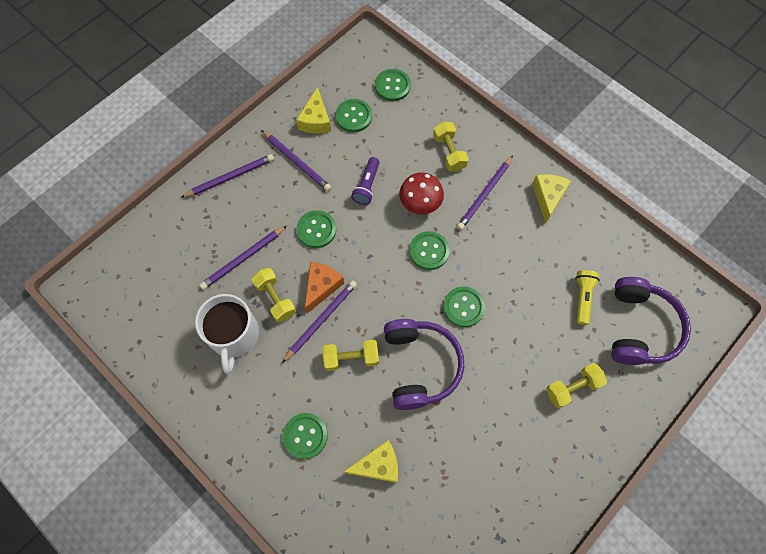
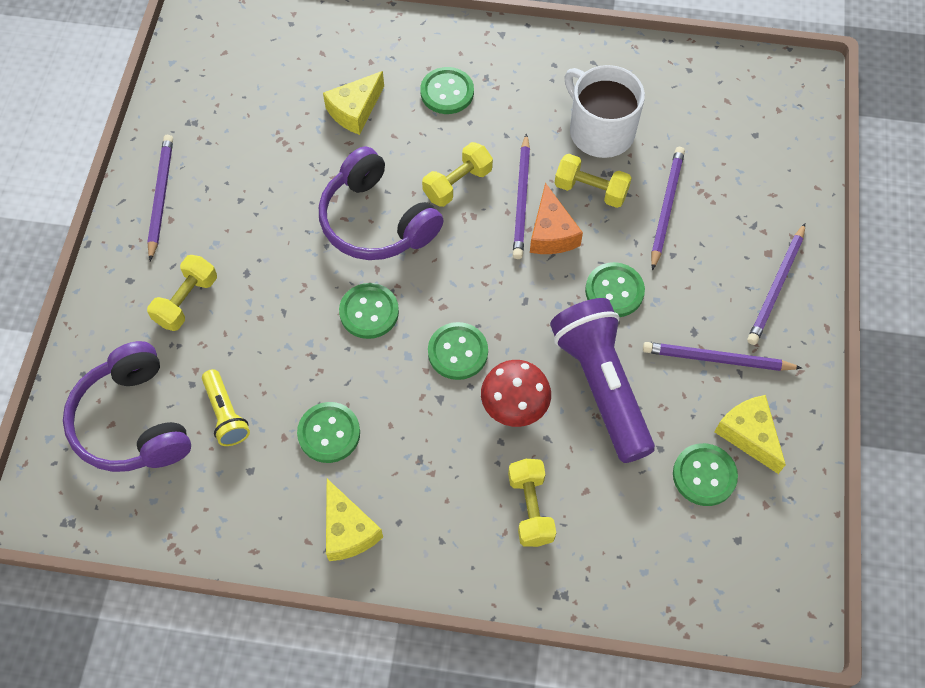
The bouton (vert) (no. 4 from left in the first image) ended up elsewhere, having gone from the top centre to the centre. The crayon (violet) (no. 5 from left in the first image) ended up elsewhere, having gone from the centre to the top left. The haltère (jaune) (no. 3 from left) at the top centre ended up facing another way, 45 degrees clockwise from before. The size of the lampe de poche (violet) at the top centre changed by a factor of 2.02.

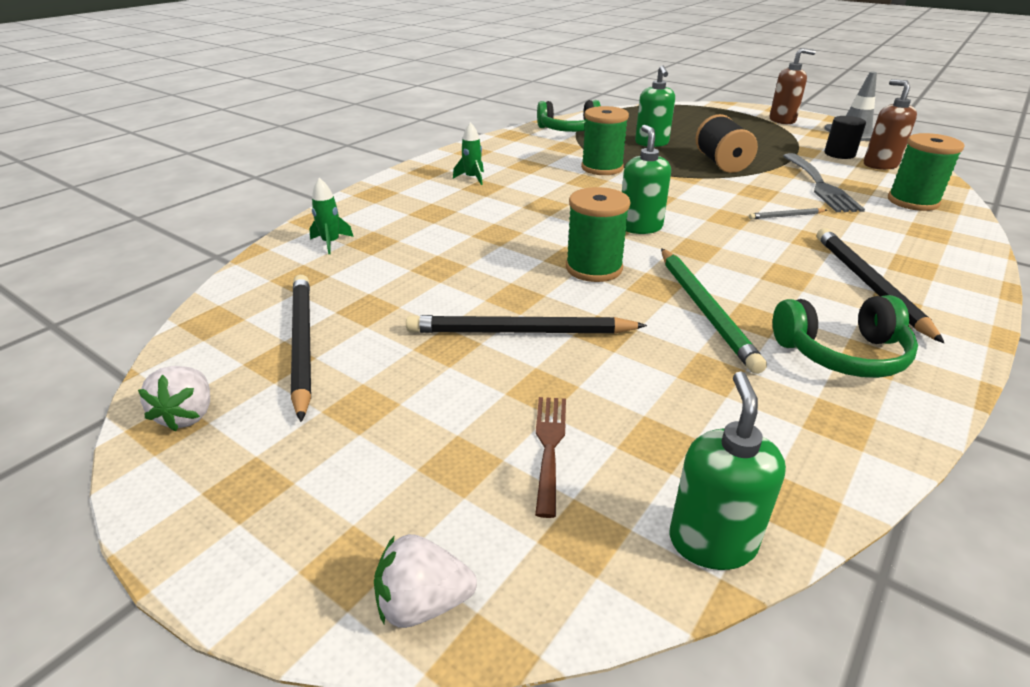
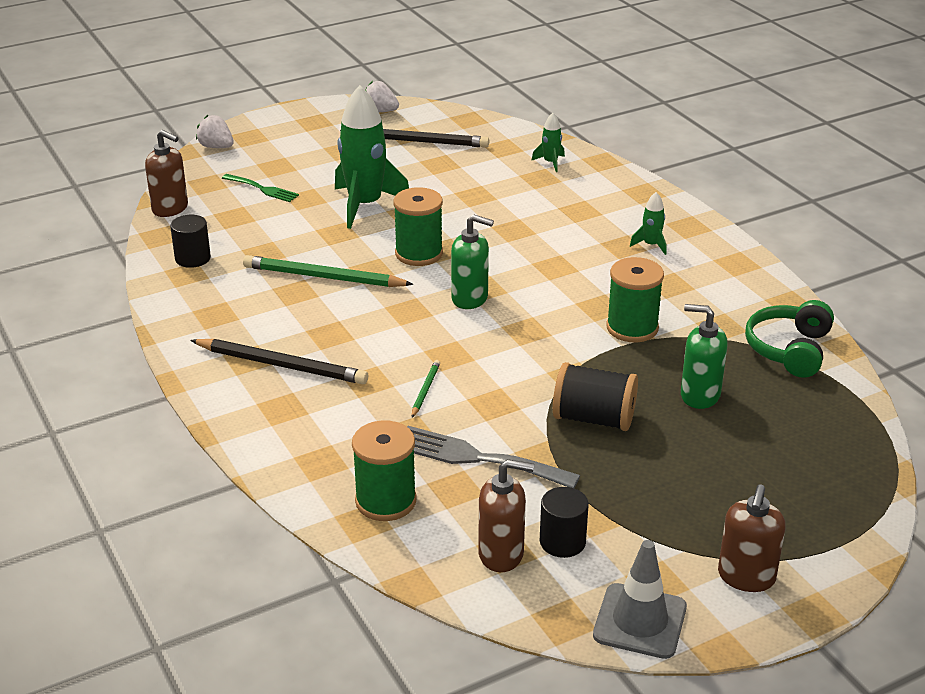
The second view lost the casque audio (vert) (no. 2 from left) at the middle right. The second view gained the cylindre (noir) (no. 1 from left) at the middle left. Where the crayon (noir) (no. 2 from left) stood at the centre, the fusée (vert) (no. 1 from left) came to stand at the top centre. What was the fourchette (marron) at the centre turned into the fourchette (vert) at the top left. What was the distributeur de savon (vert) (no. 3 from left) at the bottom right turned into the distributeur de savon (marron) (no. 1 from left) at the top left. What was the crayon (gris) at the top right turned into the crayon (vert) (no. 2 from left) at the centre. The fraise (blanc) (no. 2 from left in the first image) at the bottom centre ended up facing another way, 75 degrees counterclockwise from before.

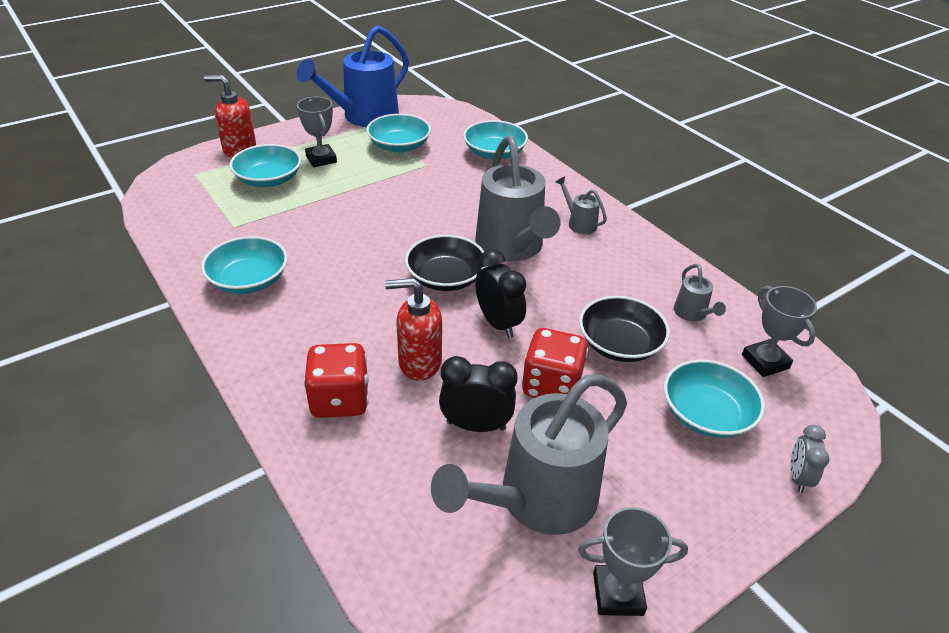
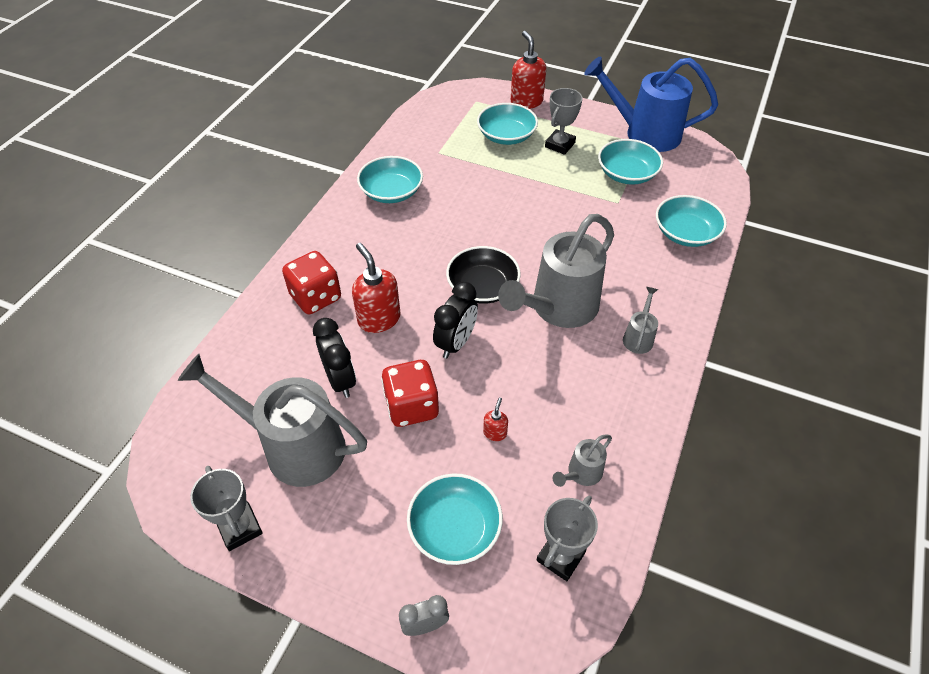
Where the bol (noir) (no. 2 from left) stood at the centre, the distributeur de savon (rouge) (no. 2 from left) came to stand at the centre.

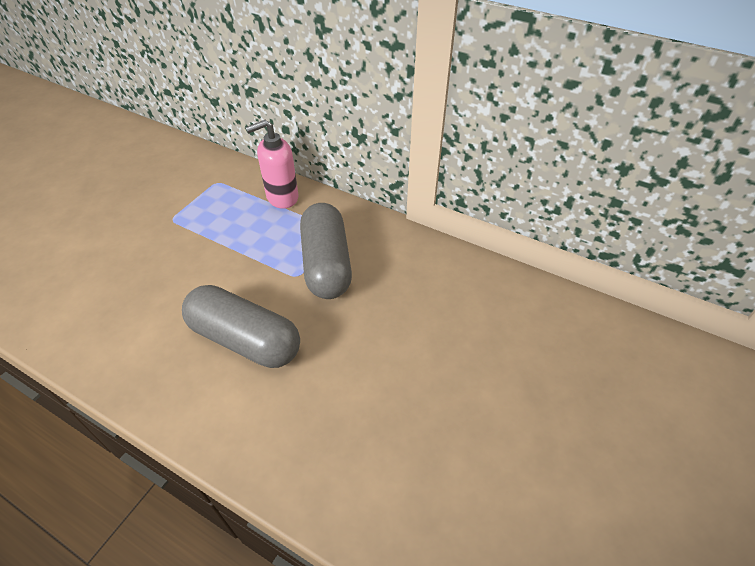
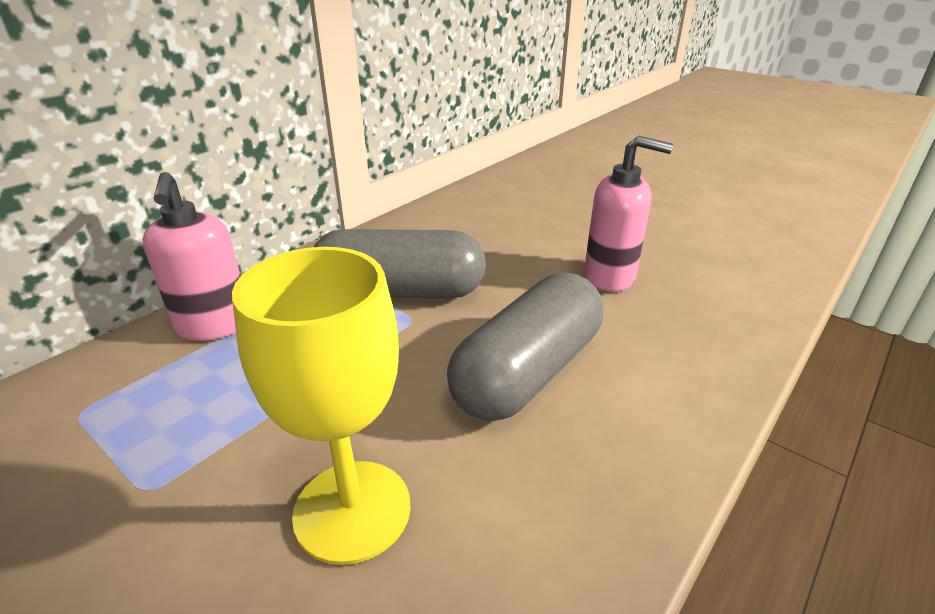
The second view gained the verre à pied (jaune) at the centre. The second view gained the distributeur de savon (rose) (no. 2 from left) at the middle right.

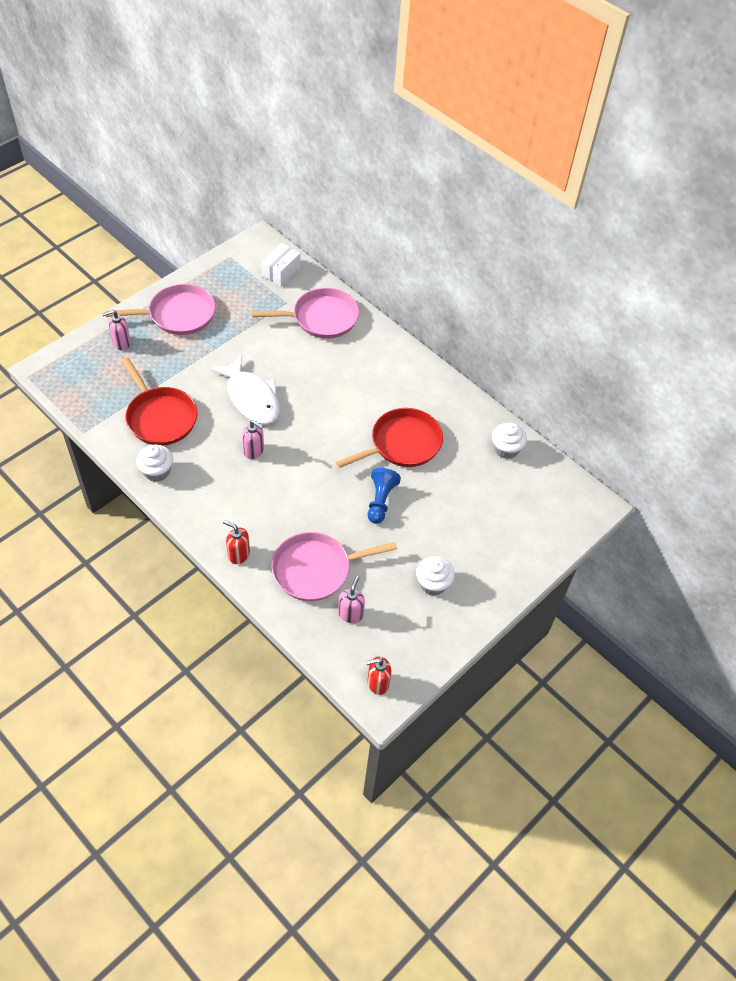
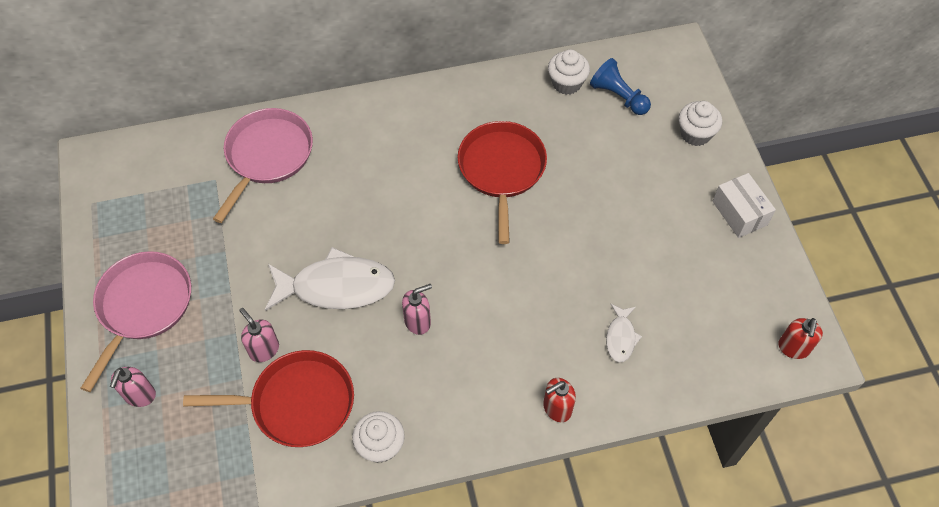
The boîte (blanc) ended up elsewhere, having gone from the top centre to the middle right. The distributeur de savon (rose) (no. 3 from left in the first image) ended up elsewhere, having gone from the centre to the middle left. The pion (bleu) ended up elsewhere, having gone from the centre to the top centre. The muffin (blanc) (no. 2 from left in the first image) ended up elsewhere, having gone from the centre to the top right. Where the poêle (rose) (no. 3 from left) stood at the centre, the poisson (blanc) (no. 2 from left) came to stand at the centre.

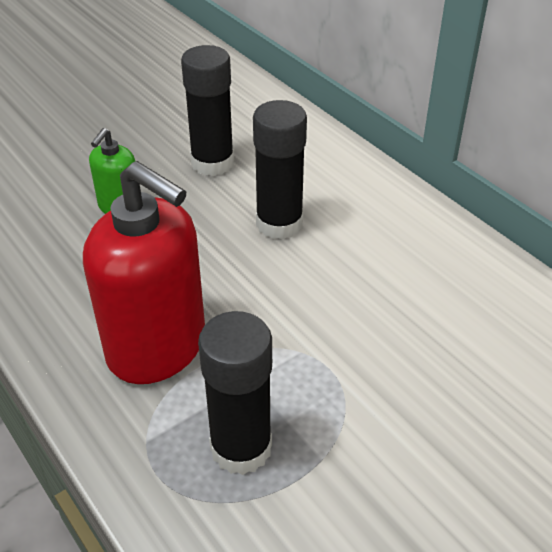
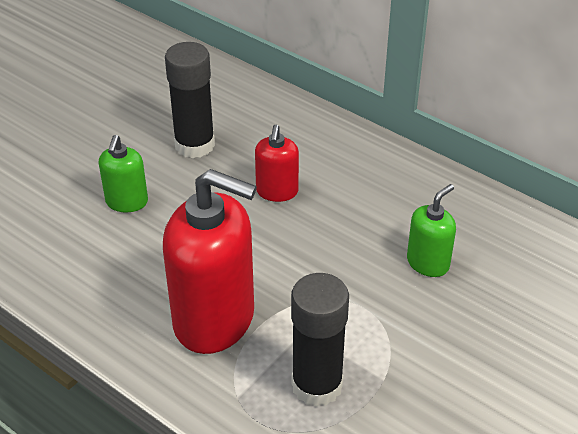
The second view gained the distributeur de savon (vert) (no. 2 from left) at the middle right. Where the bâton de colle (noir) (no. 3 from left) stood at the top centre, the distributeur de savon (rouge) (no. 2 from left) came to stand at the centre.

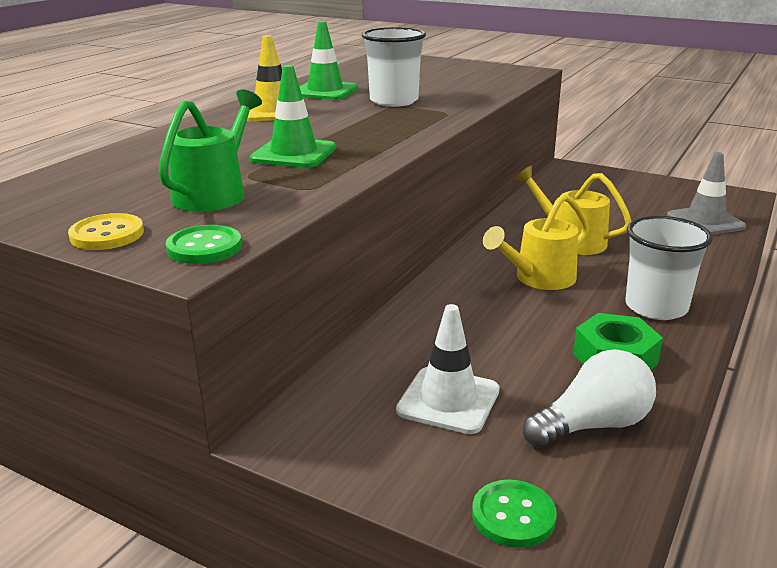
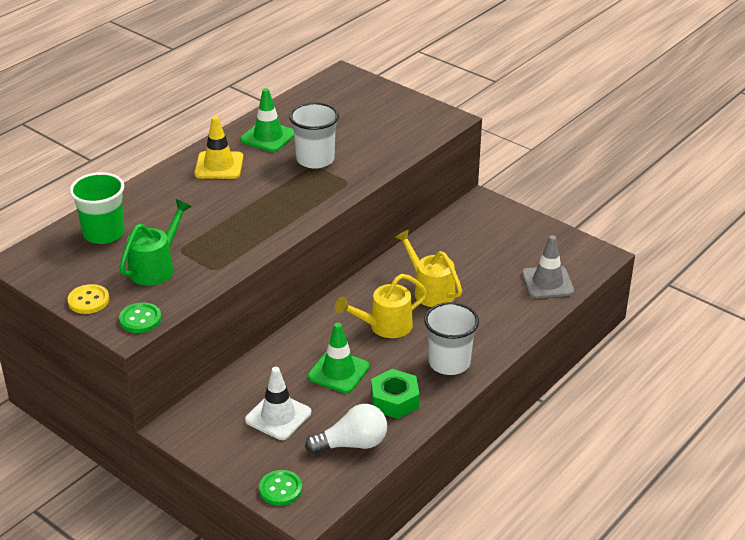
The second view gained the gobelet (vert) at the middle left. The cône de chantier (vert) (no. 1 from left in the first image) ended up elsewhere, having gone from the top centre to the centre.

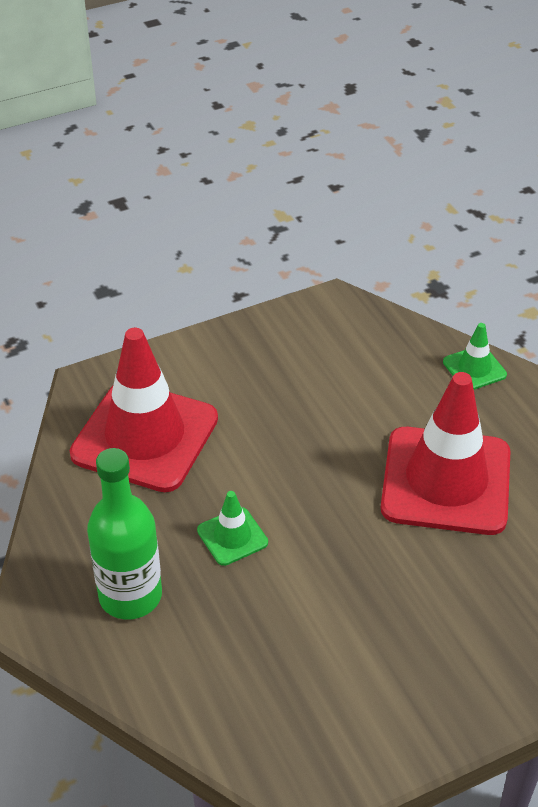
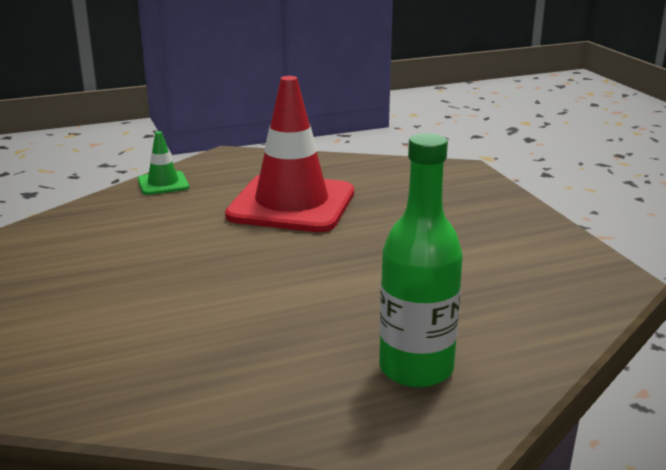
The second view lost the cône de chantier (rouge) (no. 1 from left) at the middle left. The second view lost the cône de chantier (vert) (no. 1 from left) at the centre.

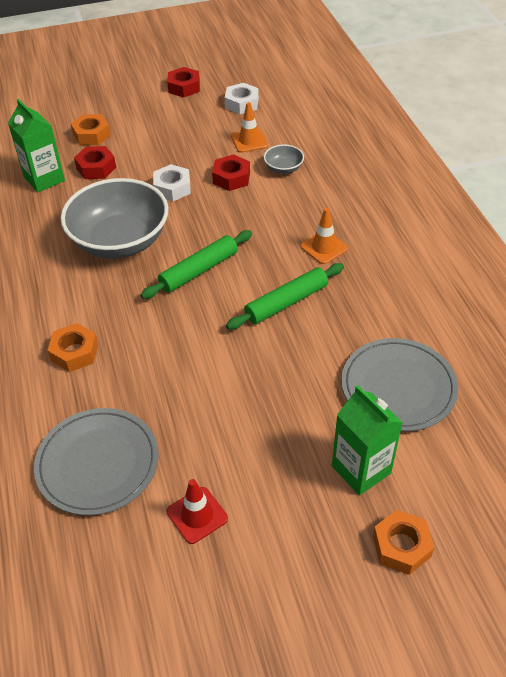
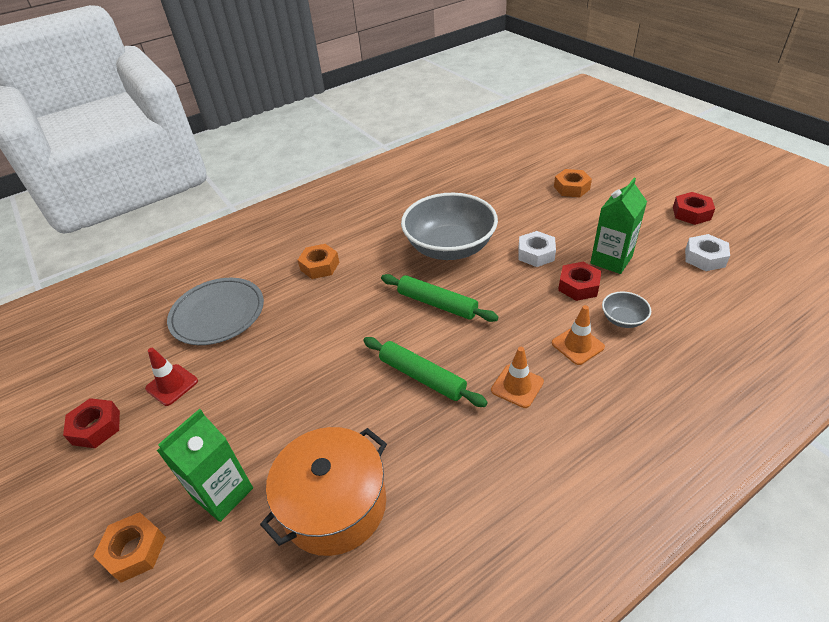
The brique de lait (vert) (no. 1 from left in the first image) ended up elsewhere, having gone from the top left to the middle right. The écrou (rouge) (no. 1 from left) ended up elsewhere, having gone from the top left to the bottom left. The cône de chantier (orange) (no. 1 from left in the first image) ended up elsewhere, having gone from the top centre to the middle right. Where the assiette (gris) (no. 2 from left) stood at the middle right, the marmite (orange) came to stand at the bottom centre.

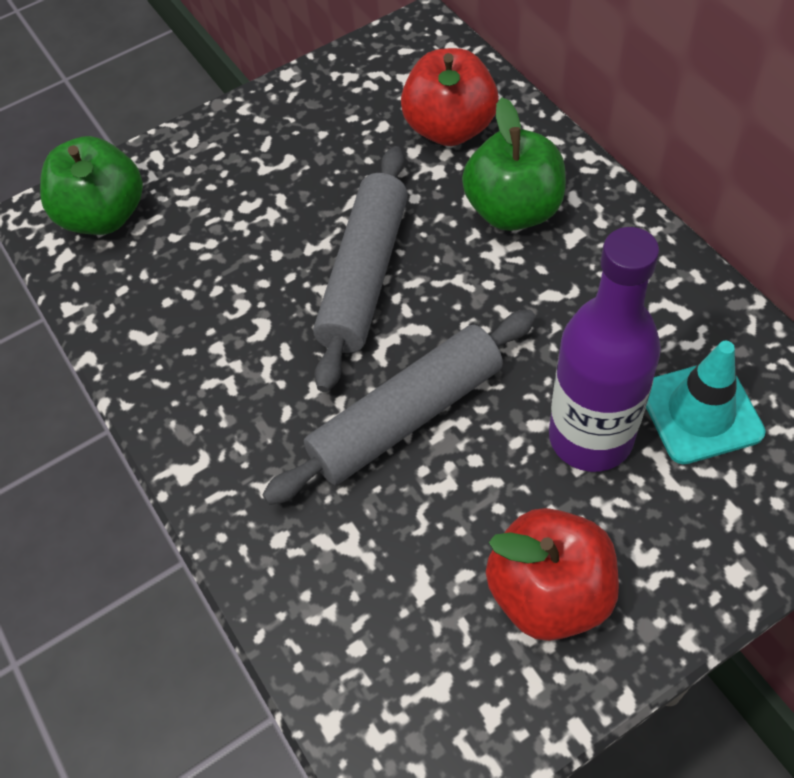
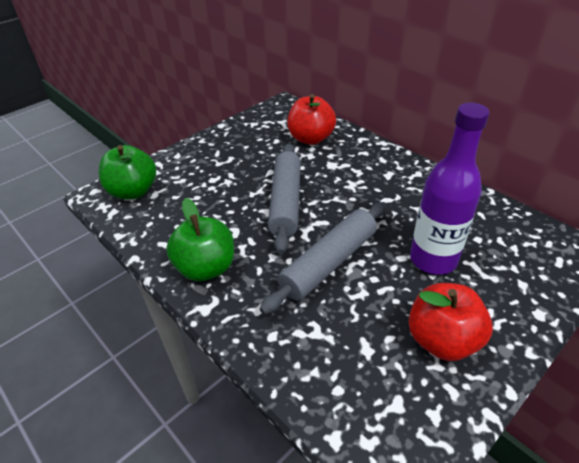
The second view lost the cône de chantier (turquoise) at the middle right. The pomme (vert) (no. 2 from left) ended up elsewhere, having gone from the top centre to the centre.

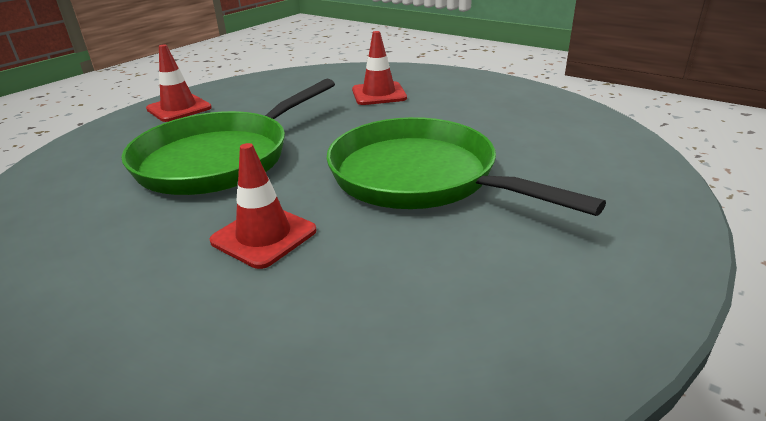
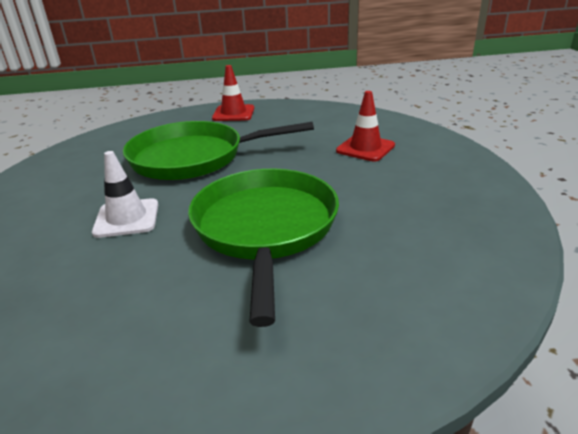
What was the cône de chantier (rouge) (no. 2 from left) at the centre turned into the cône de chantier (blanc) at the middle left.

